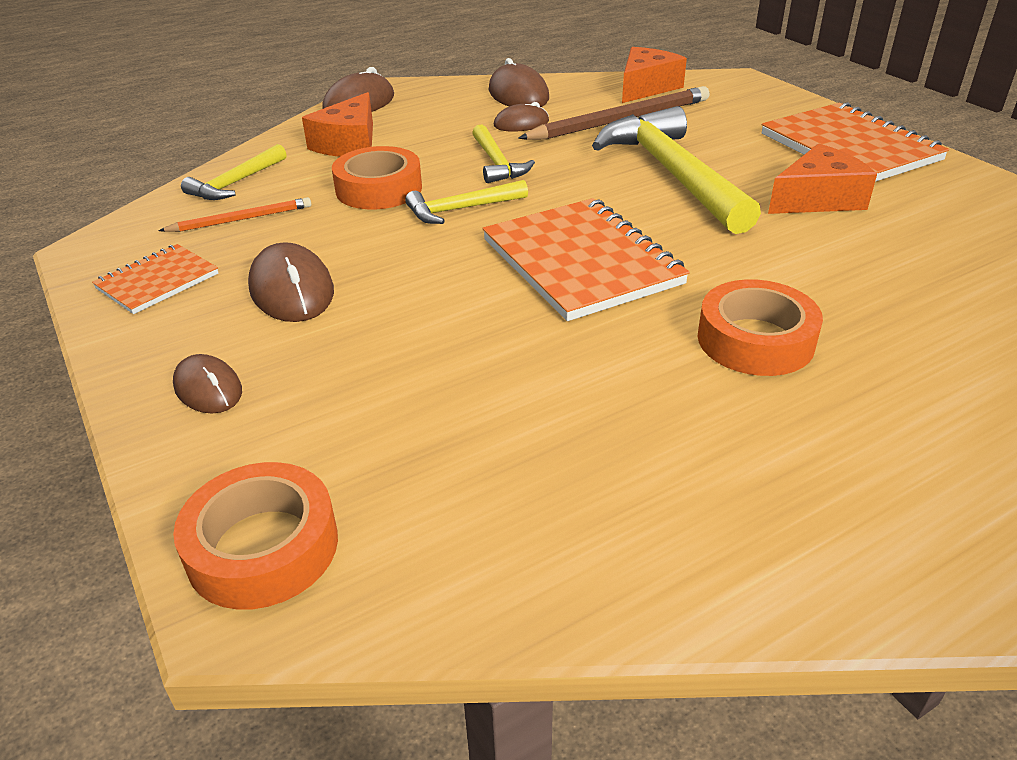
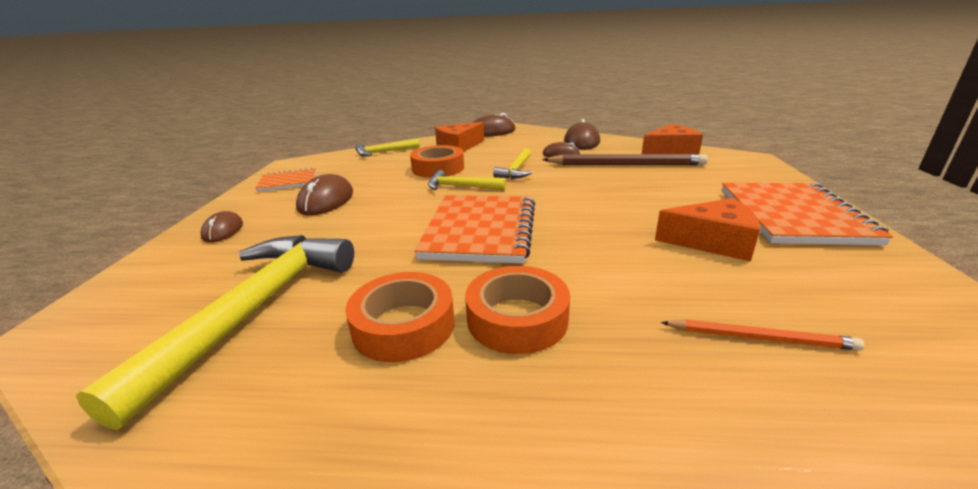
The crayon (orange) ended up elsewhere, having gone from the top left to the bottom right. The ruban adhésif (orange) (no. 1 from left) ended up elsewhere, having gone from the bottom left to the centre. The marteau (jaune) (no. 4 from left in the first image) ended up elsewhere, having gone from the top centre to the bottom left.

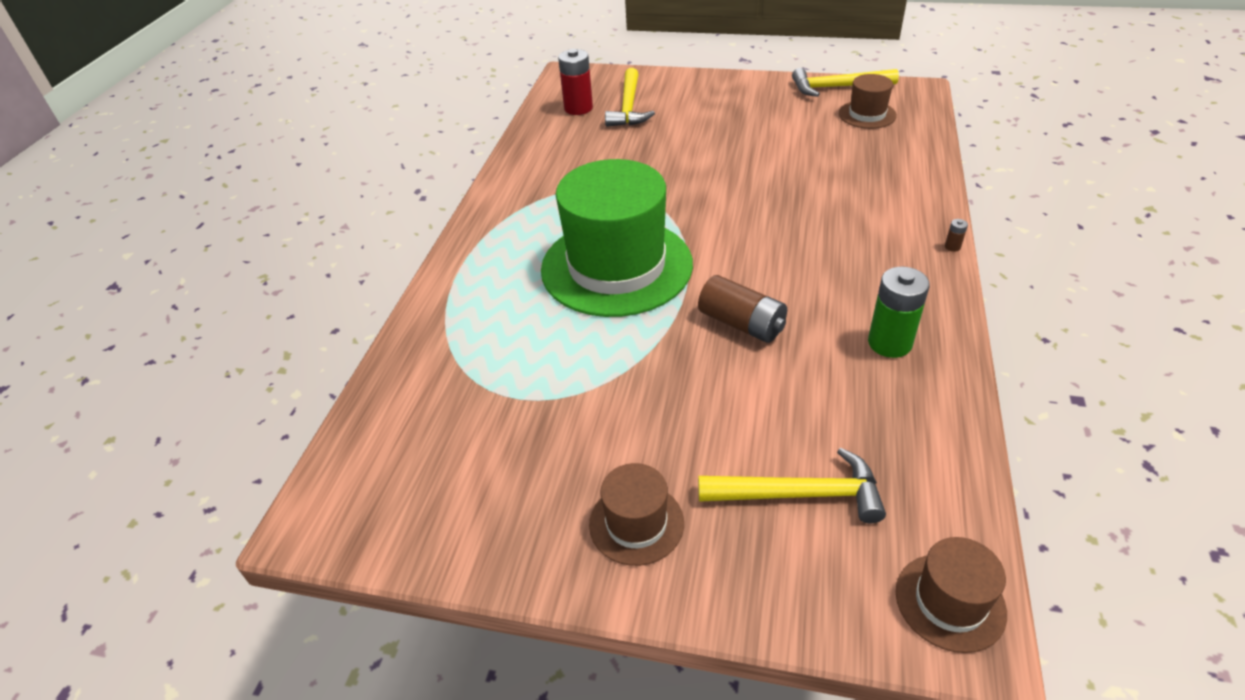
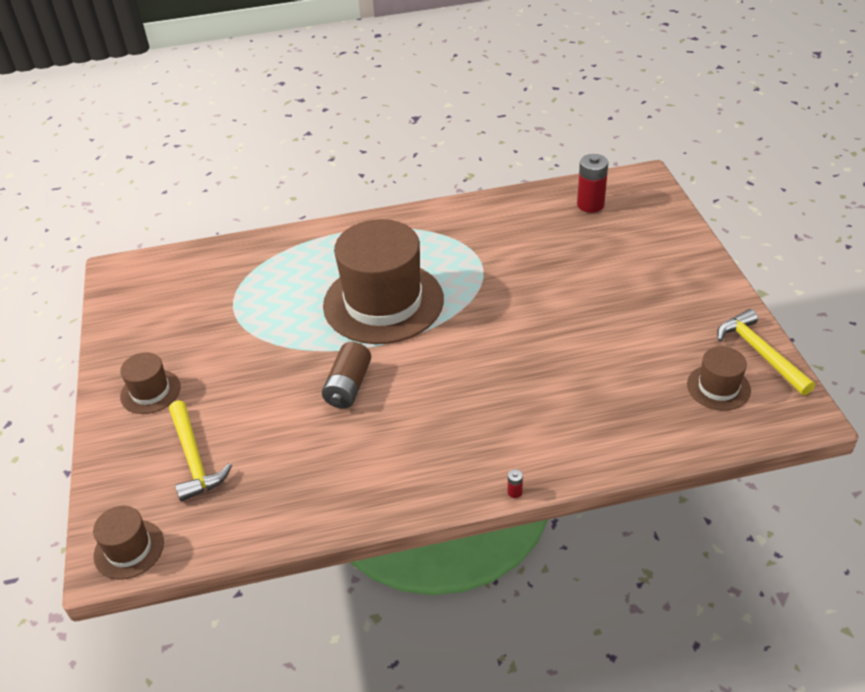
The second view lost the marteau (jaune) (no. 1 from left) at the top centre. The second view lost the pile (vert) at the middle right. What was the chapeau (vert) at the centre turned into the chapeau (marron) (no. 3 from left) at the centre. What was the pile (marron) (no. 2 from left) at the middle right turned into the pile (rouge) (no. 1 from left) at the bottom centre.

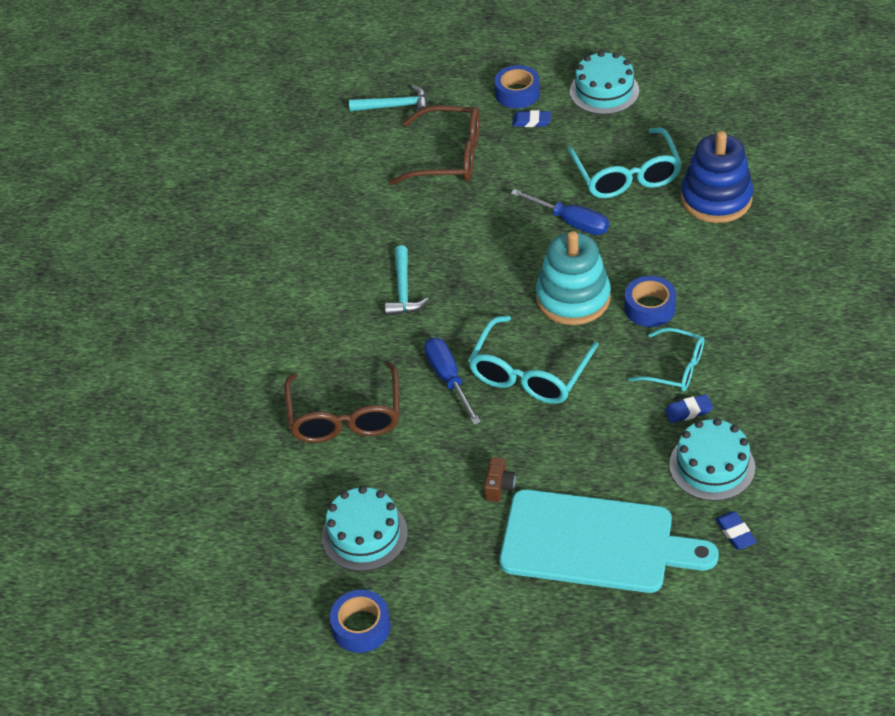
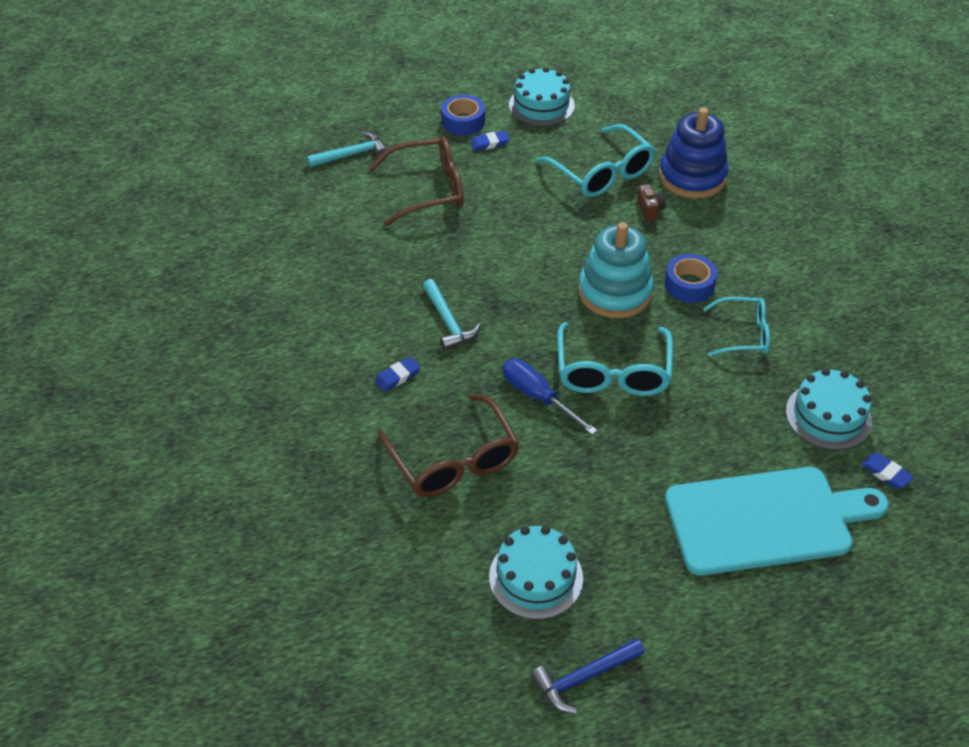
The second view lost the tournevis (bleu) (no. 2 from left) at the top centre. The appareil photo (marron) ended up elsewhere, having gone from the bottom centre to the top right. The gomme (bleu) (no. 2 from left in the first image) ended up elsewhere, having gone from the middle right to the centre. Where the ruban adhésif (bleu) (no. 1 from left) stood at the bottom centre, the marteau (bleu) came to stand at the bottom centre.

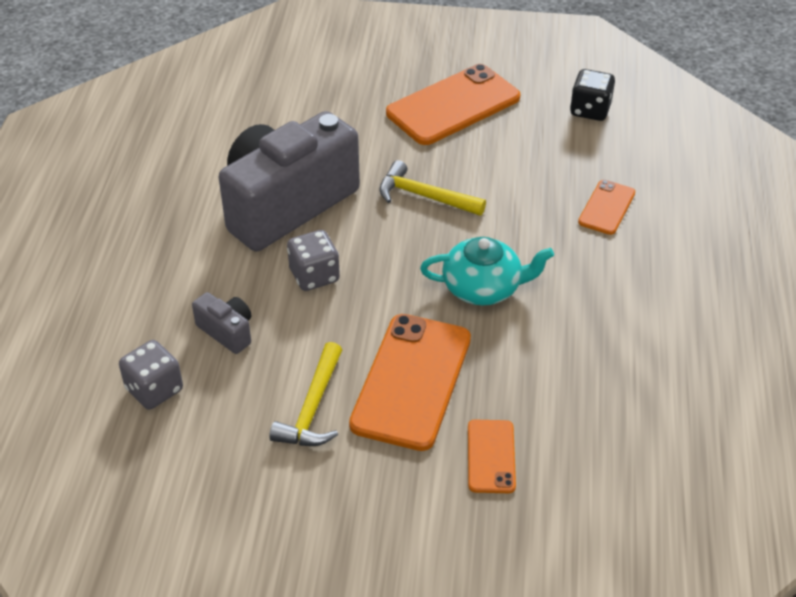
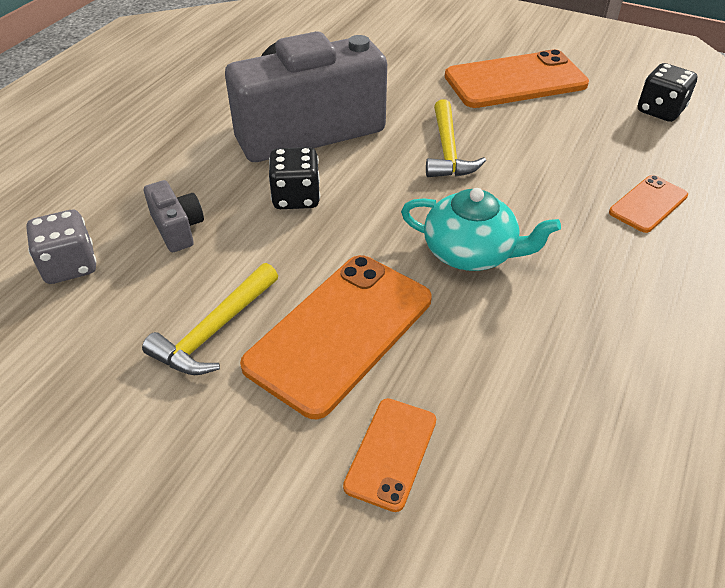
What was the dé (gris) (no. 2 from left) at the centre turned into the dé (noir) (no. 1 from left) at the top centre. The marteau (jaune) (no. 2 from left) at the top centre ended up facing another way, 135 degrees counterclockwise from before.

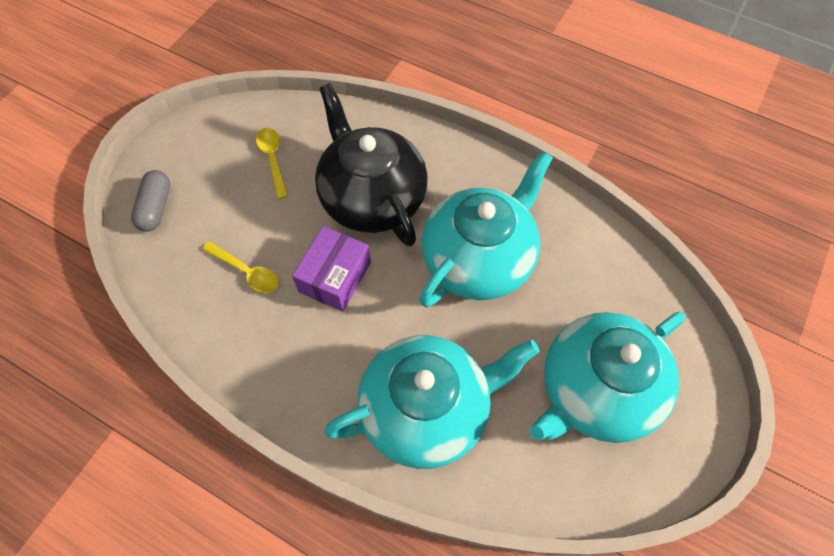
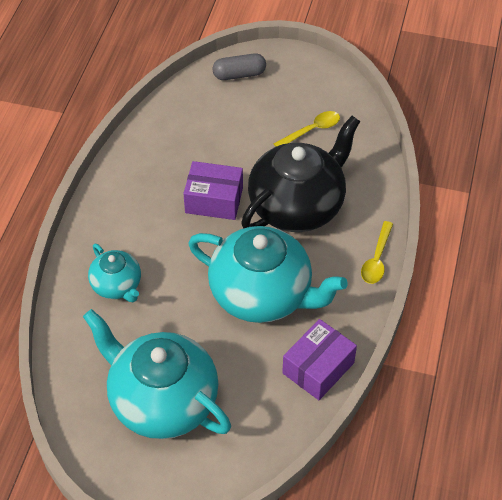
The second view gained the boîte (violet) (no. 2 from left) at the bottom centre. The cuillère (jaune) (no. 1 from left in the first image) ended up elsewhere, having gone from the middle left to the middle right. The size of the théière (turquoise) (no. 1 from left) at the bottom centre changed by a factor of 0.52.

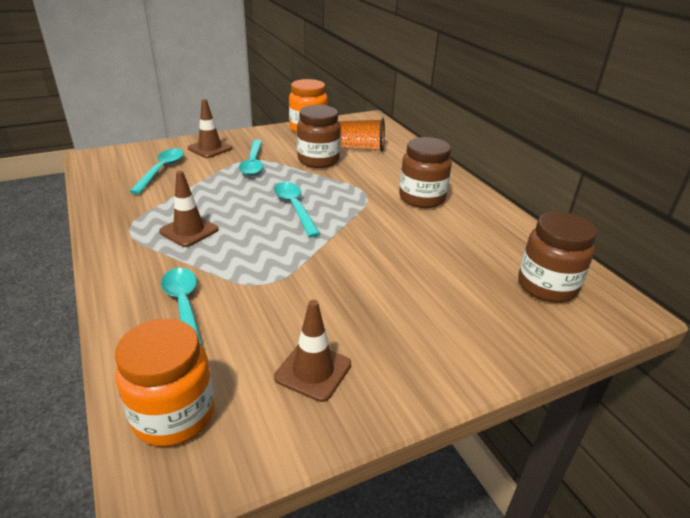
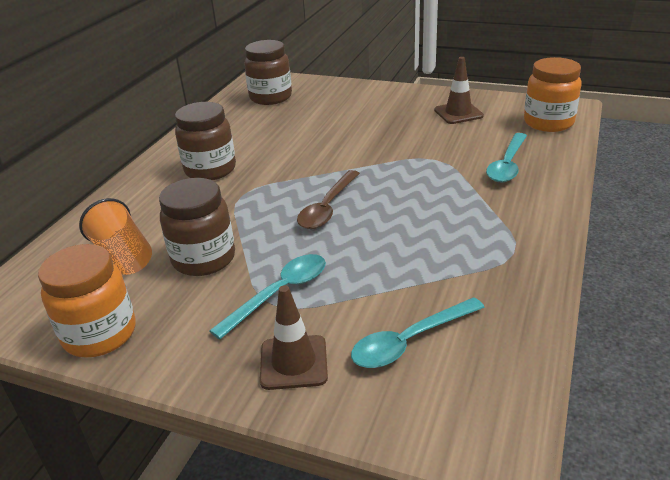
The second view lost the cône de chantier (marron) (no. 1 from left) at the middle left. What was the cuillère (turquoise) (no. 4 from left) at the centre turned into the cuillère (marron) at the centre.

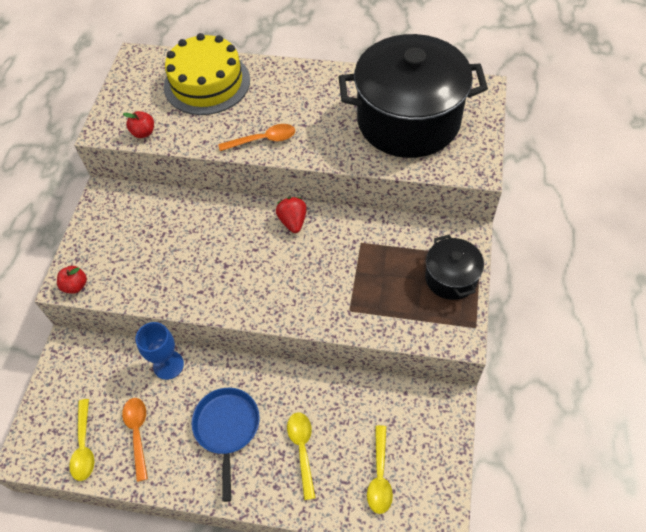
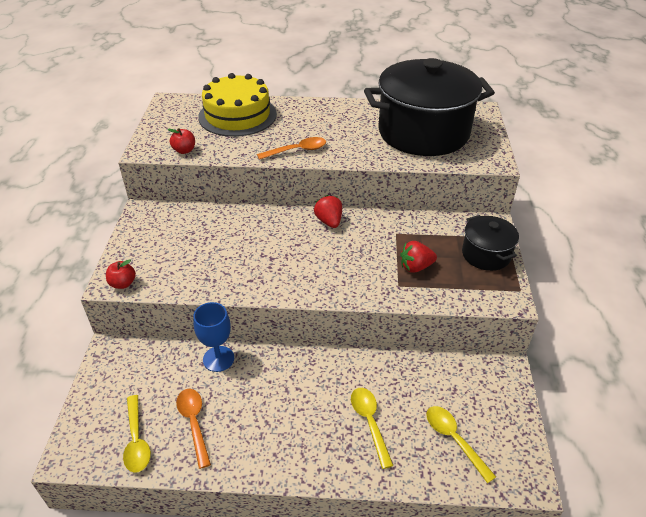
The second view lost the poêle (bleu) at the bottom centre. The second view gained the fraise (rouge) (no. 2 from left) at the centre. The cuillère (jaune) (no. 3 from left) at the bottom centre ended up facing another way, 150 degrees clockwise from before.

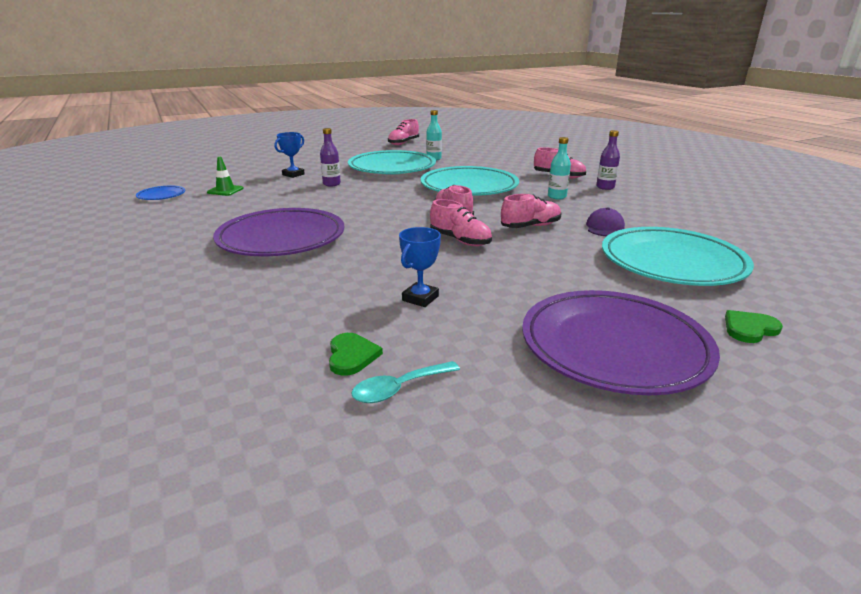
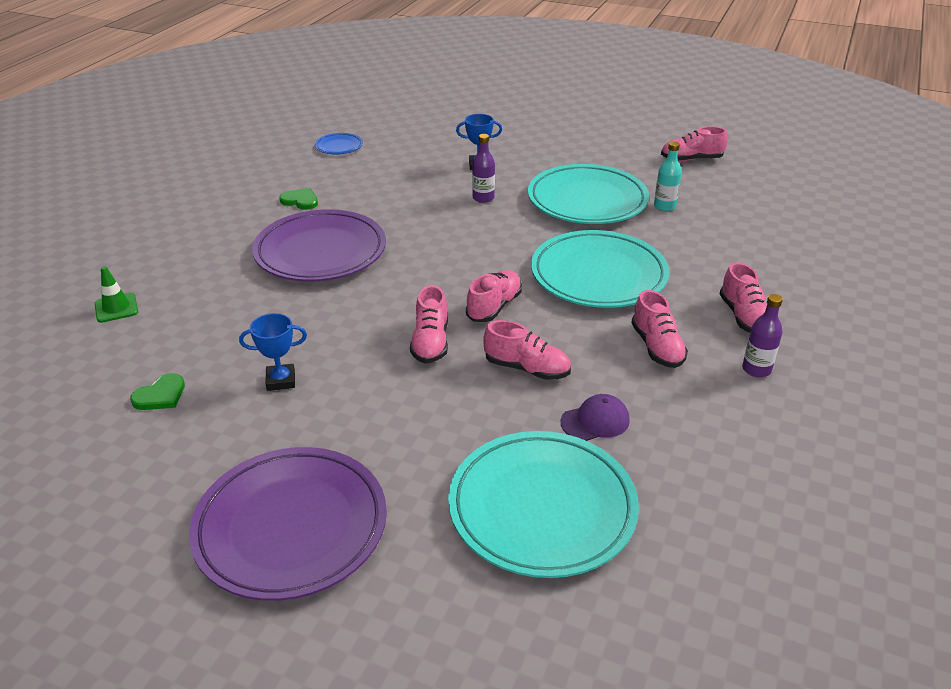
The second view lost the cuillère (turquoise) at the centre. The cône de chantier (vert) ended up elsewhere, having gone from the top left to the middle left. The cœur (vert) (no. 2 from left) ended up elsewhere, having gone from the middle right to the top left. Where the bouteille (turquoise) (no. 2 from left) stood at the top centre, the chaussure (rose) (no. 4 from left) came to stand at the middle right.

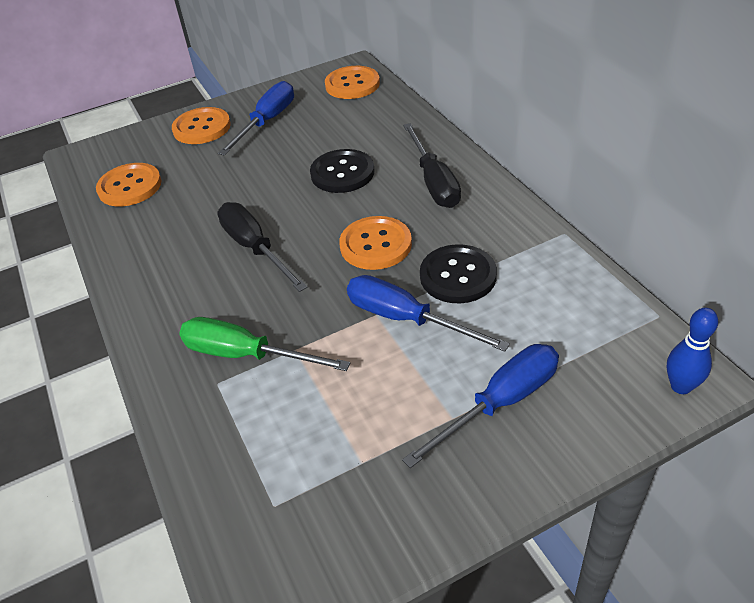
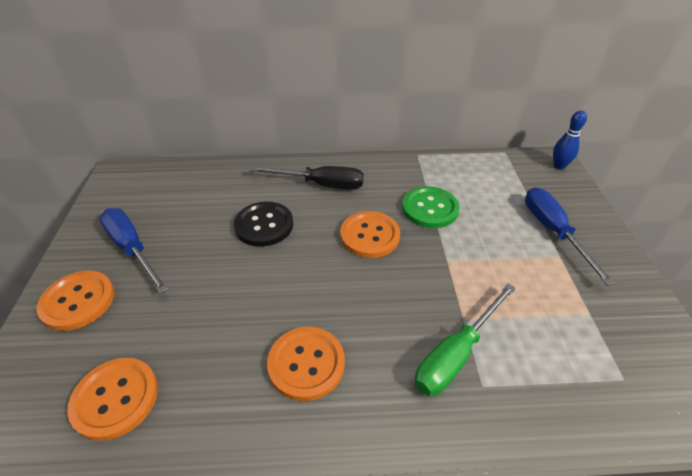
The second view lost the tournevis (noir) (no. 1 from left) at the centre. The second view lost the tournevis (bleu) (no. 2 from left) at the centre. The bouton (orange) (no. 3 from left) ended up elsewhere, having gone from the top centre to the bottom centre. What was the bouton (noir) (no. 2 from left) at the centre turned into the bouton (vert) at the centre.

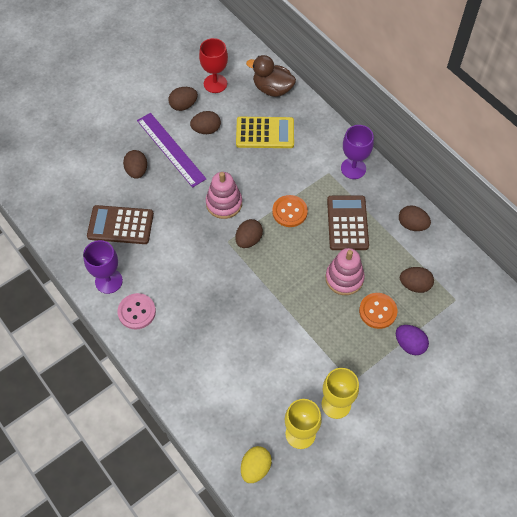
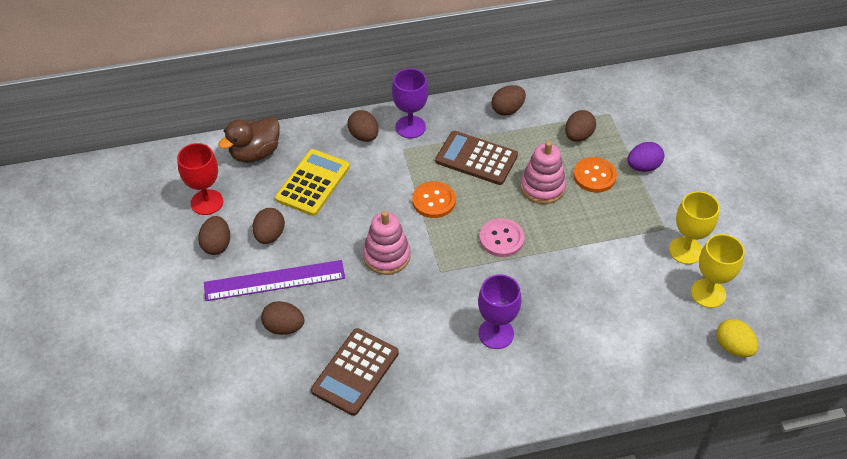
The verre à pied (violet) (no. 1 from left in the first image) ended up elsewhere, having gone from the middle left to the bottom centre. The bouton (rose) ended up elsewhere, having gone from the middle left to the centre. The œuf (marron) (no. 4 from left) ended up elsewhere, having gone from the centre to the top centre.

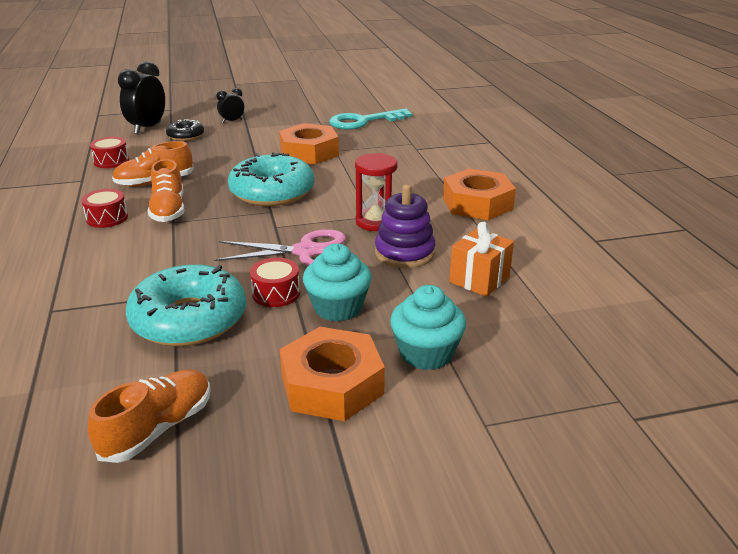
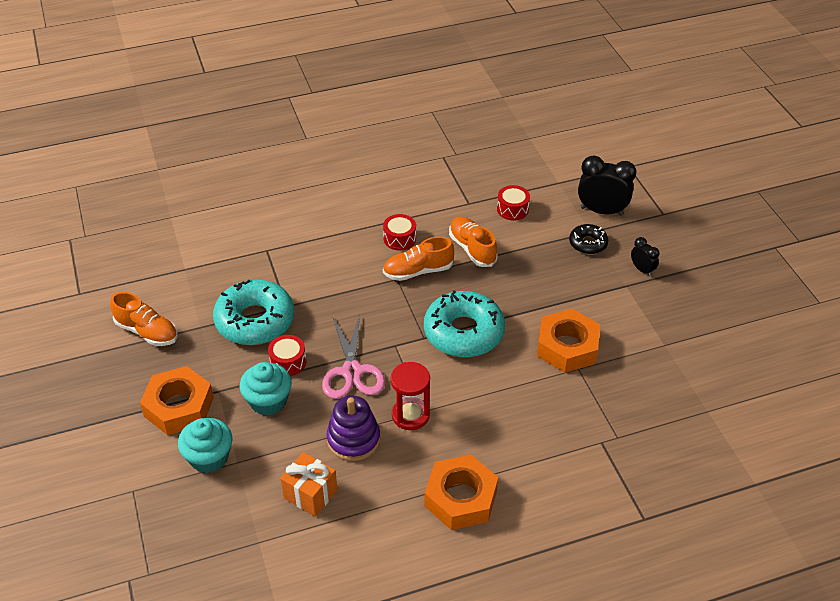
The second view lost the clé (turquoise) at the top centre.

